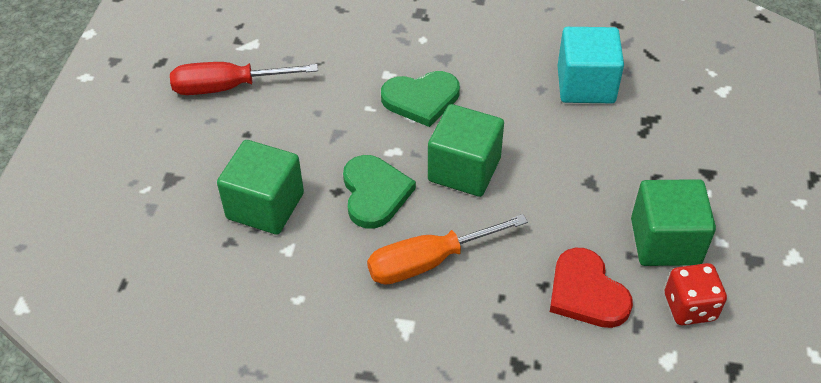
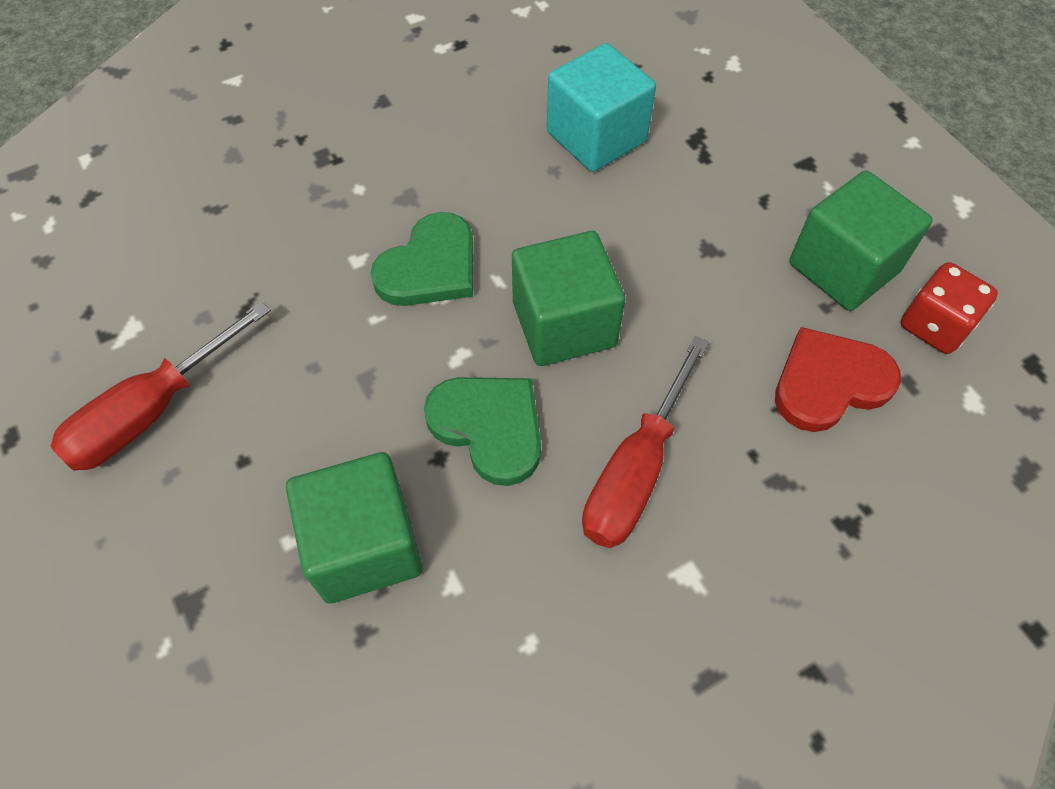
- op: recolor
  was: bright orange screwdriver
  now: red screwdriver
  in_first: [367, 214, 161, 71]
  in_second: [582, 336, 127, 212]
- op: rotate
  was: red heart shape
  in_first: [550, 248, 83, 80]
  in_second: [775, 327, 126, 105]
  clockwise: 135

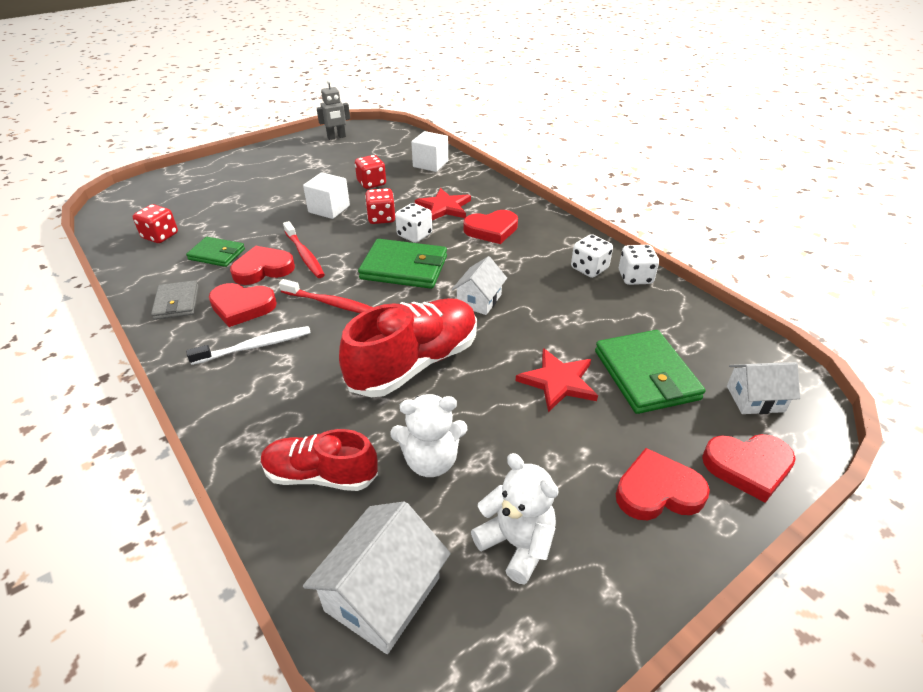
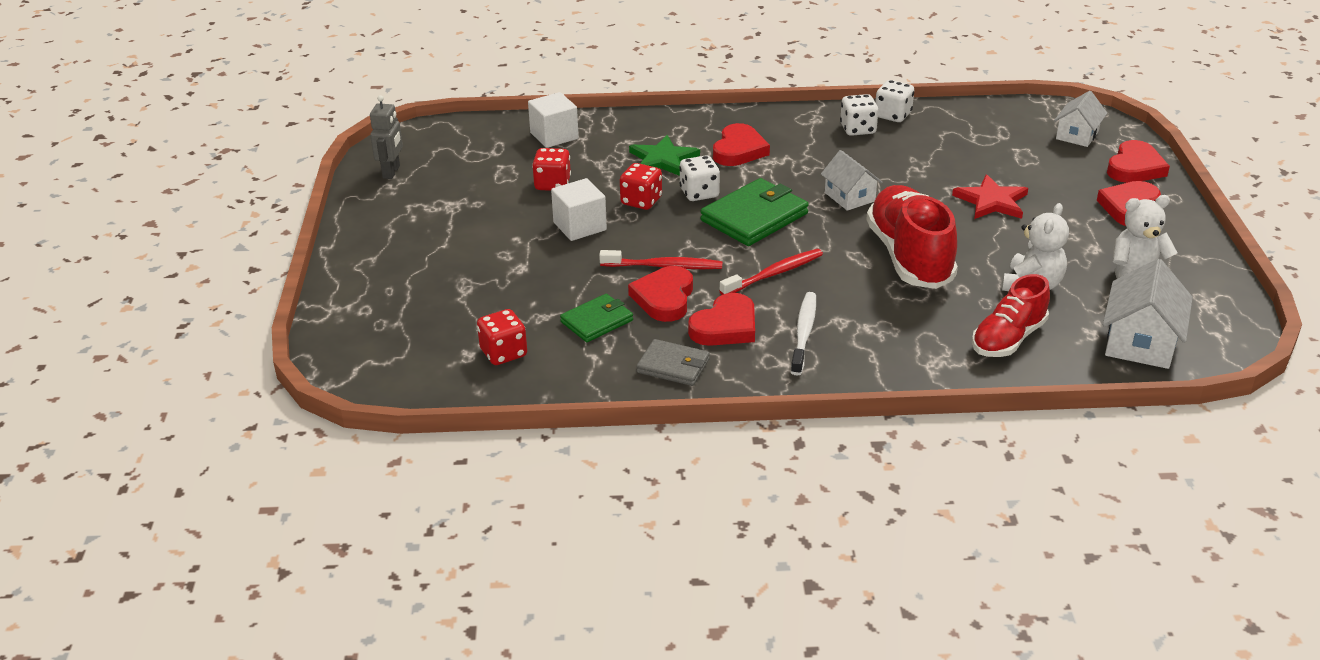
- op: rotate
  was: snow-white cottage
  in_first: [303, 501, 148, 153]
  in_second: [1103, 259, 90, 110]
  clockwise: 45
- op: recolor
  was: red star
  now: emerald star
  in_first: [415, 188, 56, 32]
  in_second: [629, 135, 71, 41]
- op: delete
  was: emerald card wallet
  in_first: [595, 330, 111, 84]

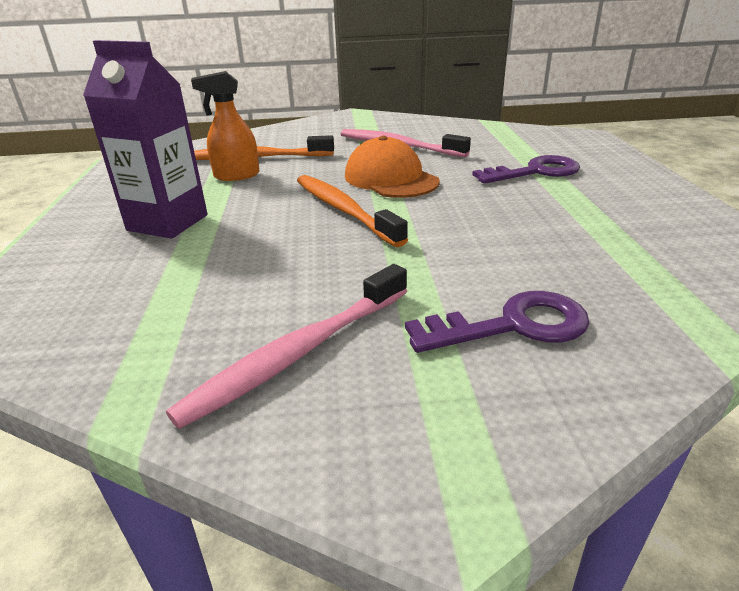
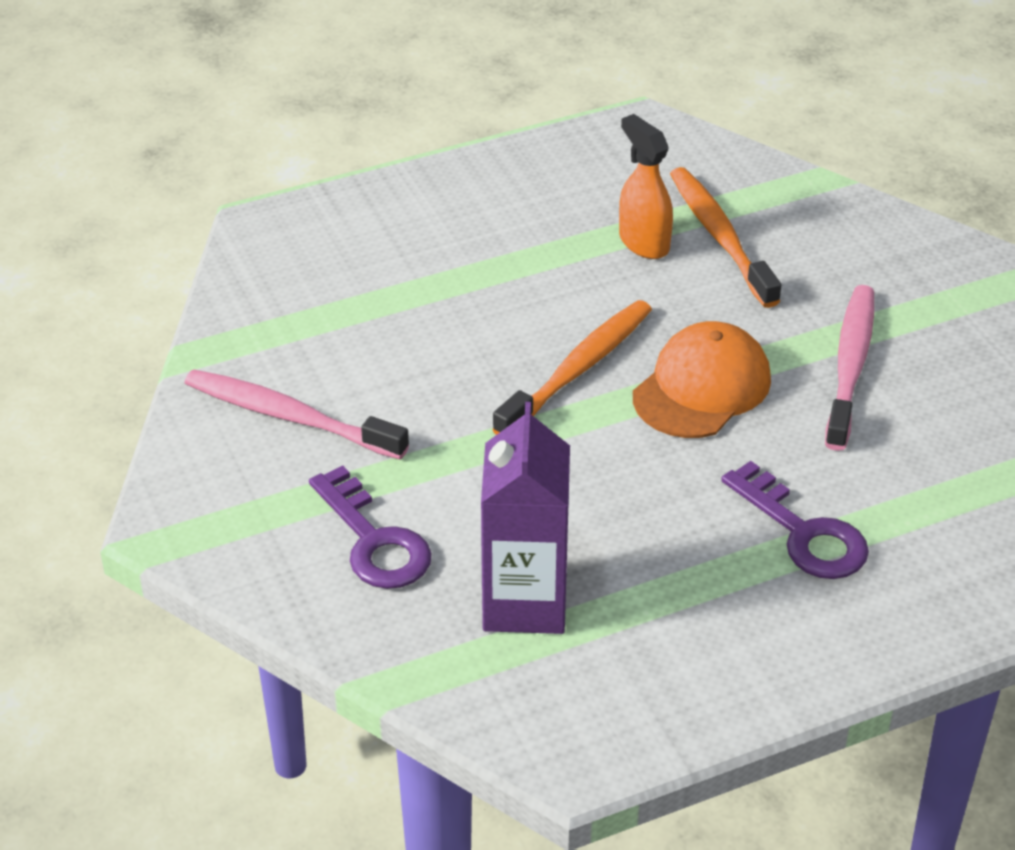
- op: move
  was: purple juice carton
  in_first: [83, 40, 125, 199]
  in_second: [481, 402, 89, 232]

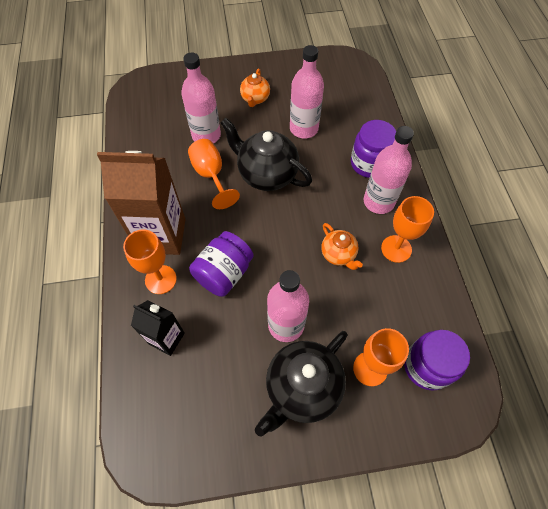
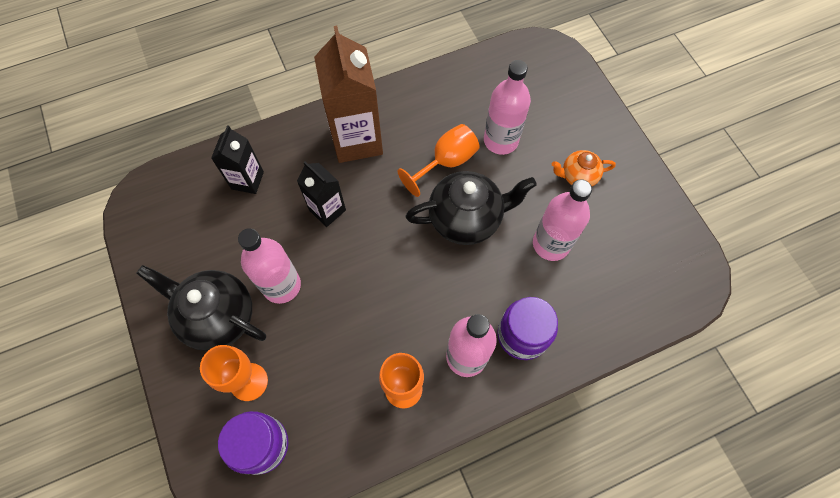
- op: delete
  was: bright orange wine glass
  in_first: [123, 229, 54, 65]
- op: replace
  was: purple jam jar
  now: jet-black juice carton
  in_first: [189, 231, 65, 66]
  in_second: [297, 161, 49, 66]
- op: rotate
  was: jet-black teapot
  in_first: [221, 118, 91, 73]
  in_second: [406, 171, 131, 74]
  clockwise: 60
- op: delete
  was: bright orange teapot
  in_first: [321, 223, 42, 47]

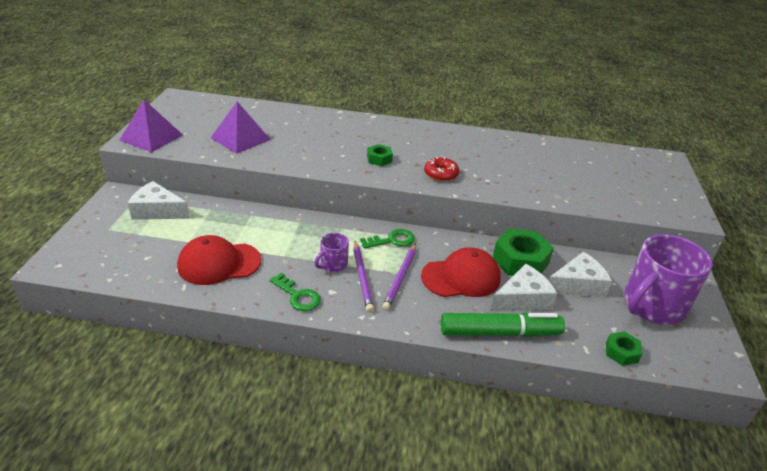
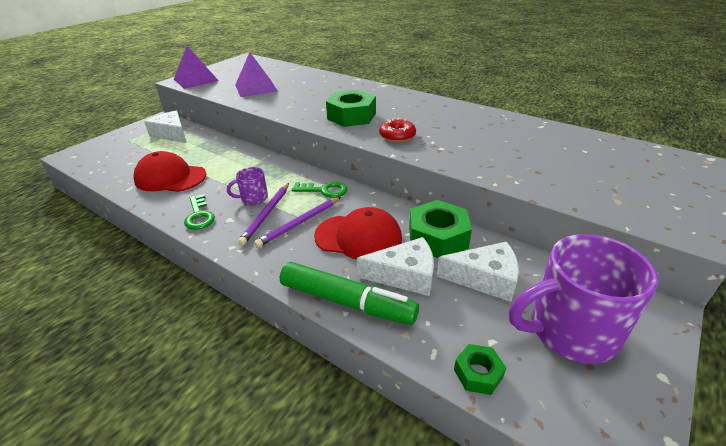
- op: resize
  was: emerald hexagon nut
  in_first: [367, 144, 26, 22]
  in_second: [326, 90, 50, 37]
  ratio: 1.88

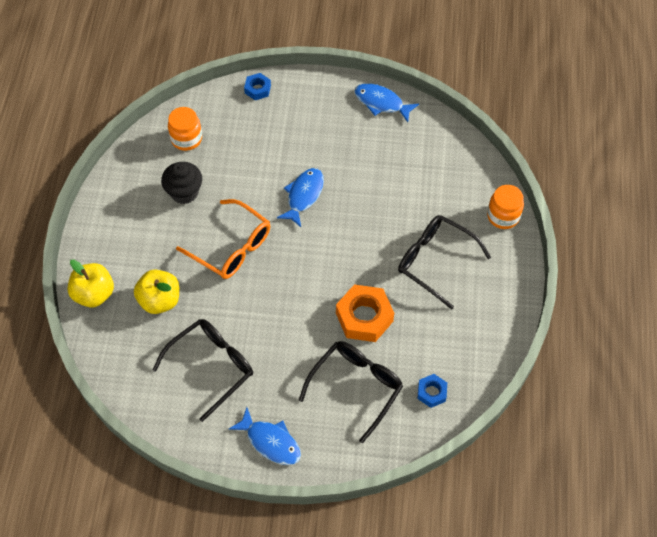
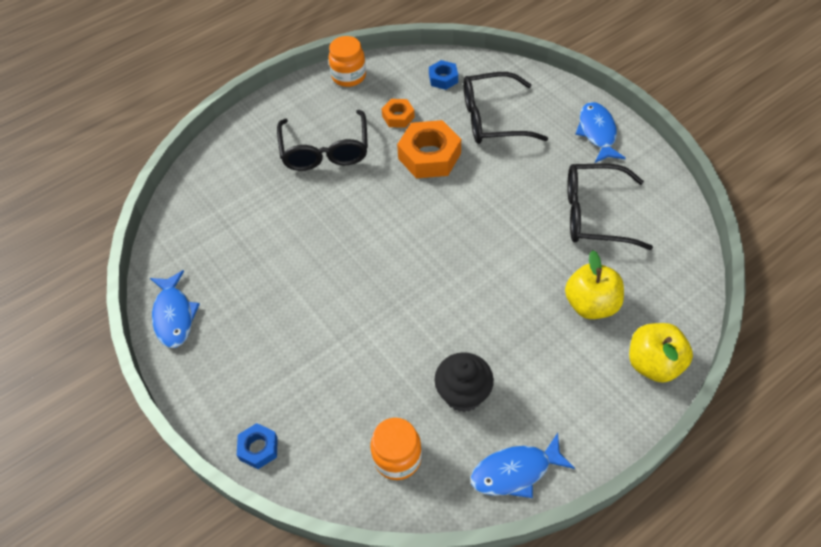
- op: delete
  was: bright orange eyeglasses
  in_first: [176, 199, 94, 80]
- op: move
  was: cobalt toy fish
  in_first: [277, 168, 47, 59]
  in_second: [470, 433, 105, 65]
- op: move
  was: bright orange jam jar
  in_first: [487, 185, 37, 44]
  in_second: [328, 36, 38, 51]
- op: insert
  now: bright orange hexagon nut
  in_second: [382, 99, 33, 29]

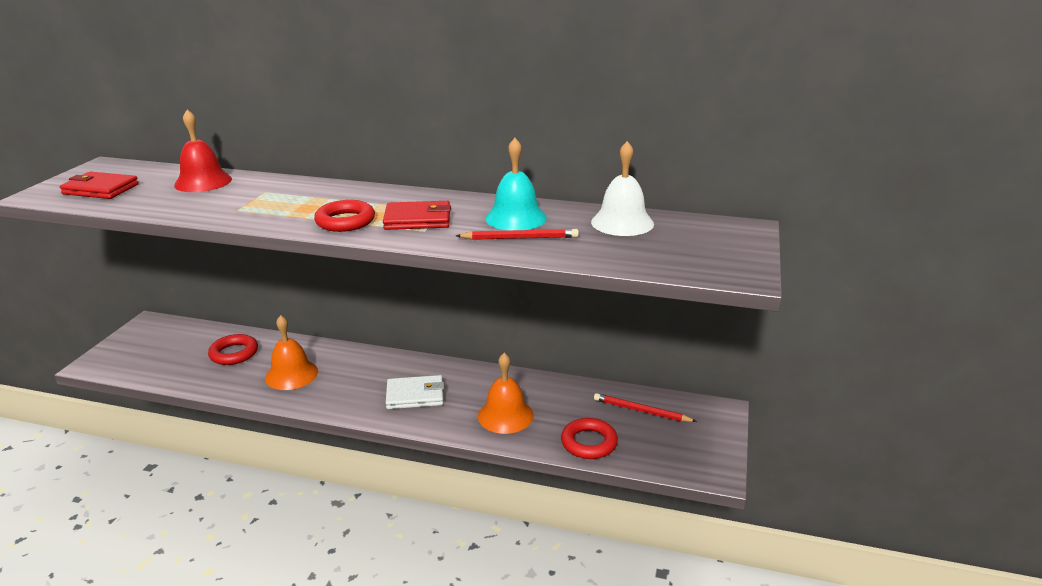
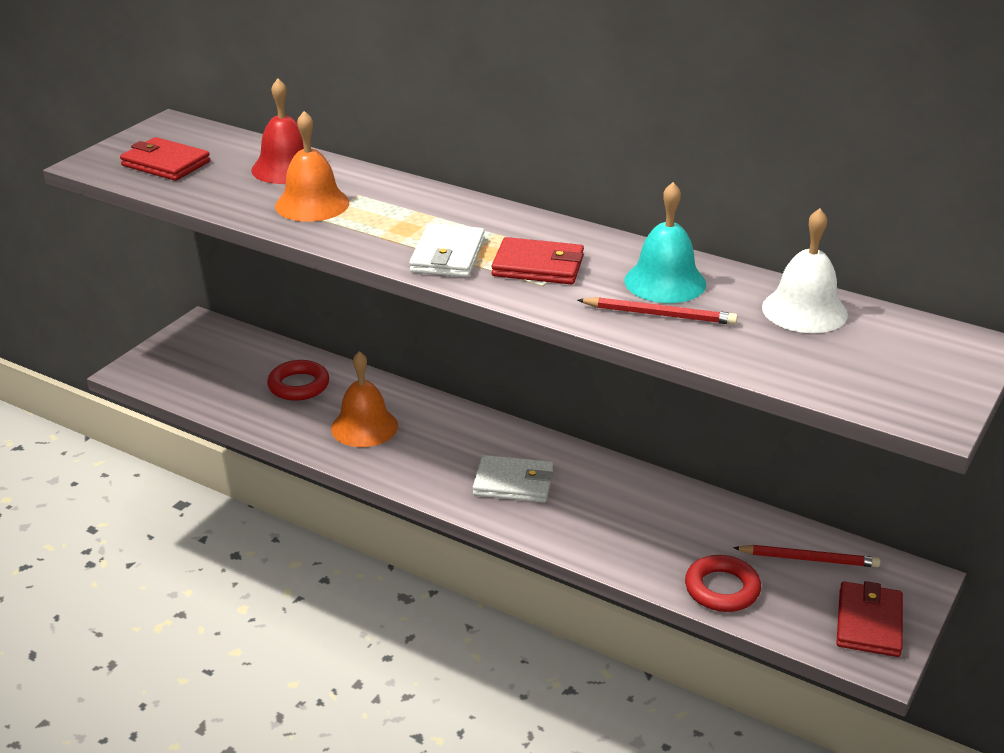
- op: replace
  was: red torus
  now: snow-white card wallet
  in_first: [314, 200, 61, 32]
  in_second: [409, 224, 76, 53]
- op: move
  was: bright orange school bell
  in_first: [478, 353, 56, 81]
  in_second: [275, 111, 74, 111]
- op: rotate
  was: red wooden pencil
  in_first: [594, 393, 103, 29]
  in_second: [733, 545, 147, 22]
  clockwise: 150
- op: insert
  now: red card wallet
  in_second: [836, 581, 67, 76]

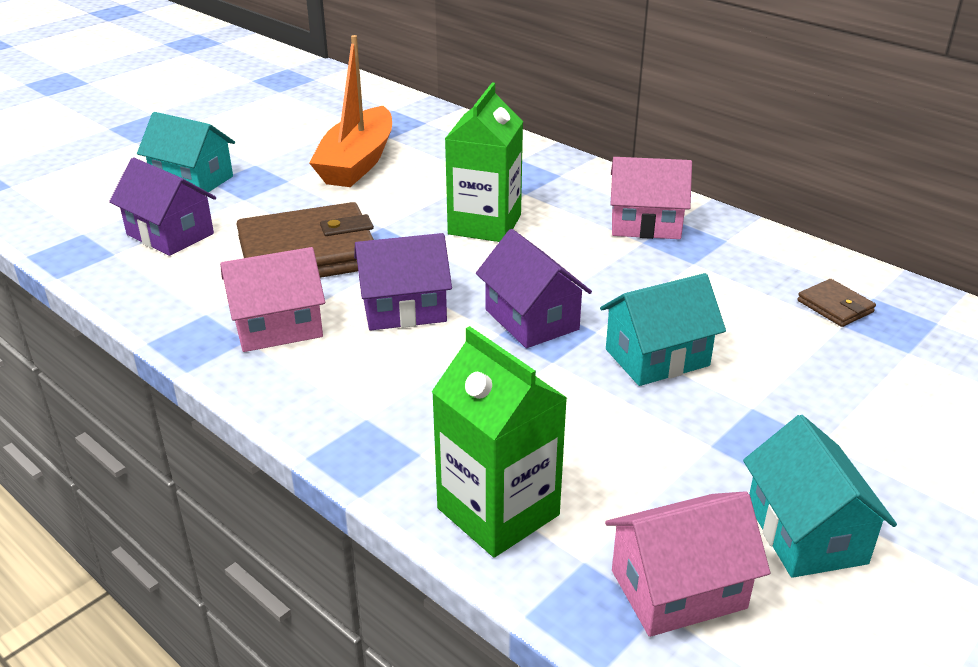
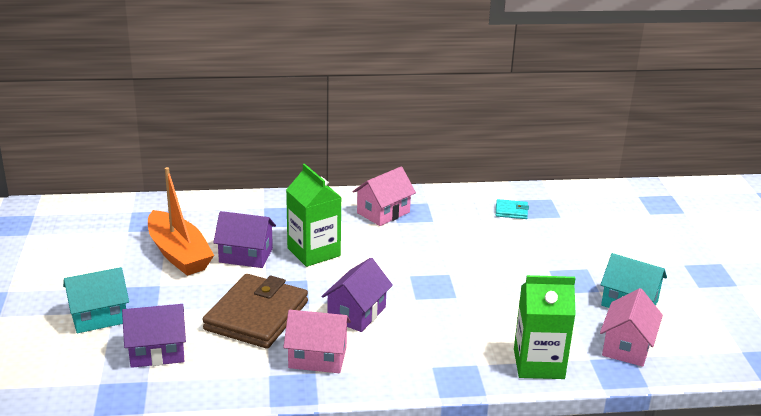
- op: rotate
  was: rose-pink cottage
  in_first: [220, 247, 105, 105]
  in_second: [283, 310, 68, 63]
  clockwise: 75
- op: move
  was: purple cottage
  in_first: [476, 229, 116, 119]
  in_second: [213, 211, 63, 57]
- op: delete
  was: teal cottage
  in_first: [600, 273, 126, 113]
- op: recolor
  was: dark brown card wallet
  now: teal card wallet
  in_first: [797, 279, 79, 48]
  in_second: [496, 199, 33, 20]

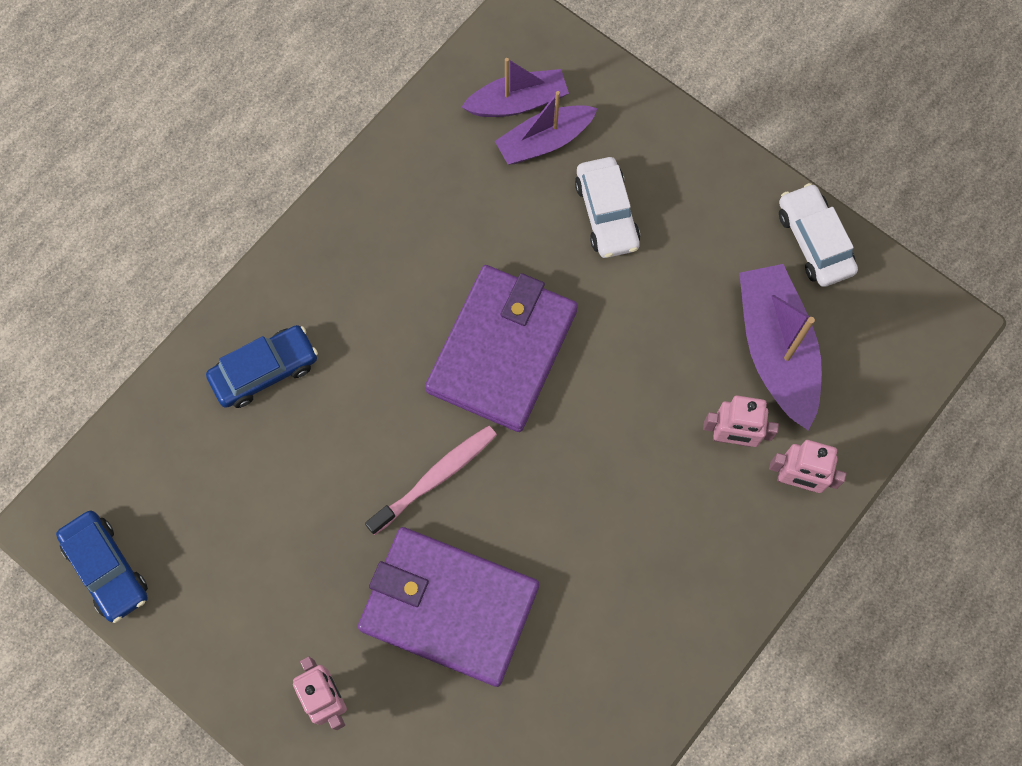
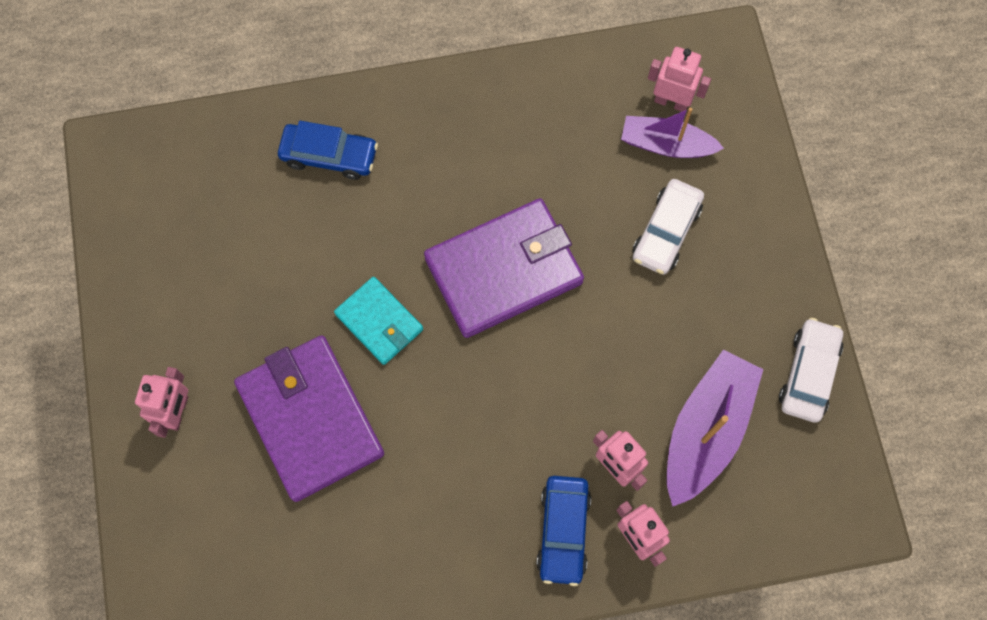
- op: move
  was: cobalt automobile
  in_first: [56, 511, 92, 112]
  in_second: [536, 476, 55, 110]
- op: replace
  was: rose-pink dental brush
  now: teal card wallet
  in_first: [365, 425, 132, 110]
  in_second: [334, 277, 89, 88]
- op: replace
  was: purple toy boat
  now: rose-pink robot figure
  in_first: [462, 58, 107, 59]
  in_second: [648, 47, 63, 65]

